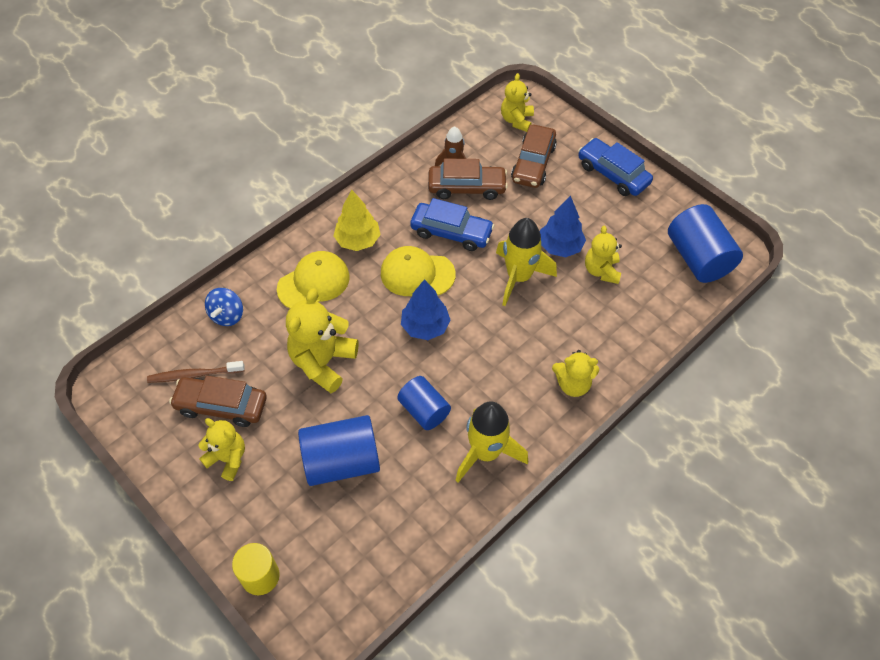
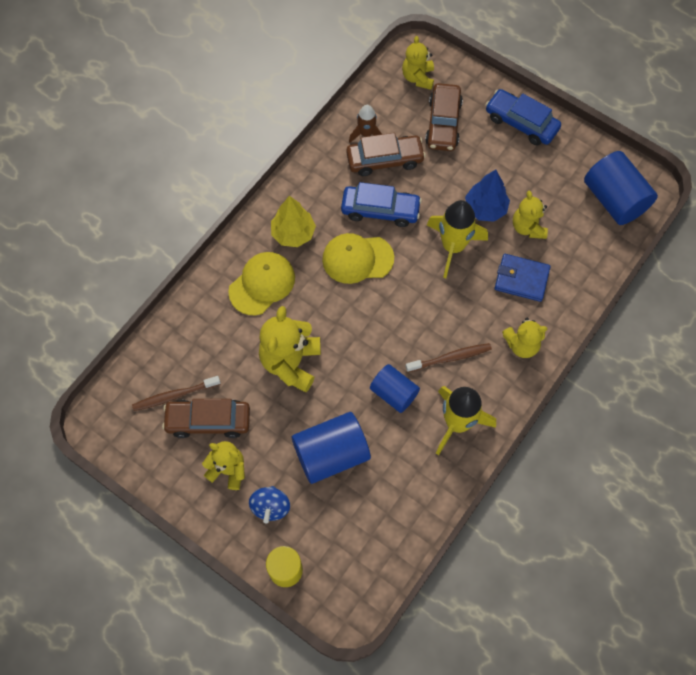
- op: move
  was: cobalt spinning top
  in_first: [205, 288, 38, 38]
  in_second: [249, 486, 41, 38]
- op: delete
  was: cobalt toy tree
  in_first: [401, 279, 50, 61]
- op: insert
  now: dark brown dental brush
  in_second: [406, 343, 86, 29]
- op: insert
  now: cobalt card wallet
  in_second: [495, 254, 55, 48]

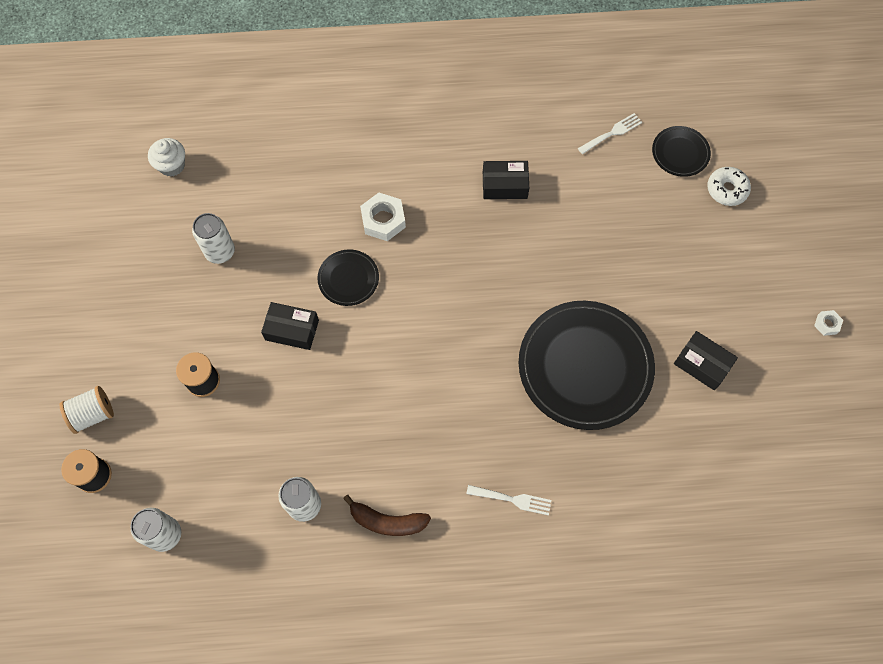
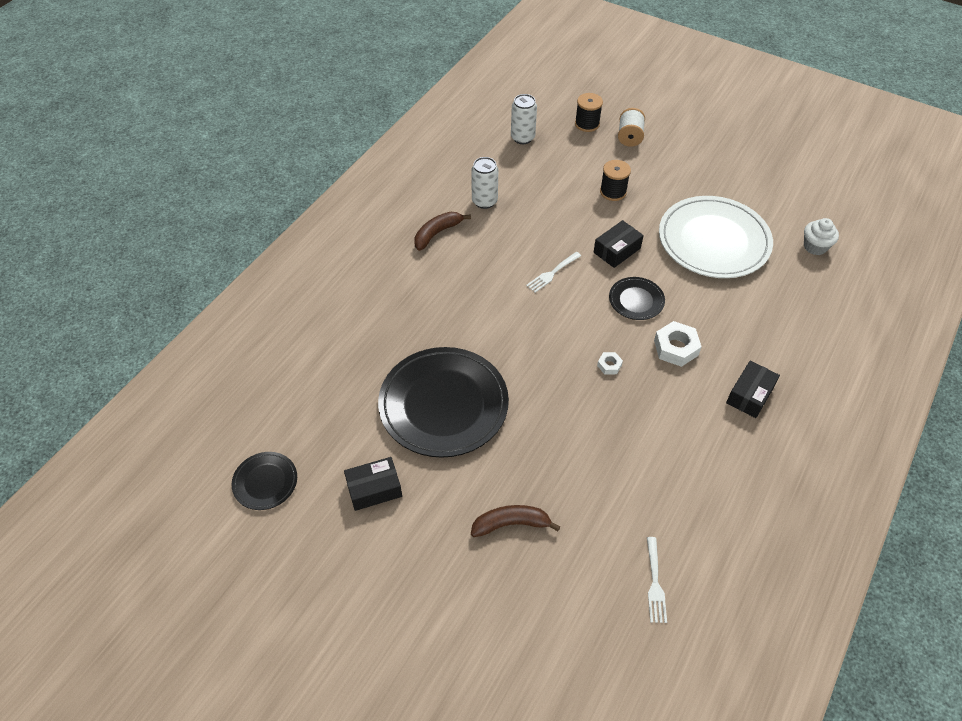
- op: replace
  was: snow-white tin
  now: snow-white dinner plate
  in_first: [192, 213, 43, 51]
  in_second: [659, 196, 114, 82]
- op: move
  was: snow-white dinner fork
  in_first: [466, 485, 85, 31]
  in_second: [526, 252, 55, 41]
- op: move
  was: jet-black box
  in_first: [483, 161, 46, 38]
  in_second: [726, 361, 54, 57]
- op: move
  was: jet-black dinner plate
  in_first: [652, 126, 59, 51]
  in_second: [232, 452, 65, 58]
- op: delete
  was: snow-white glazed donut
  in_first: [707, 167, 44, 39]
- op: move
  was: snow-white hexagon nut
  in_first: [814, 310, 29, 26]
  in_second: [597, 352, 26, 23]
- op: insert
  now: dark brown toy banana
  in_second: [471, 505, 90, 32]

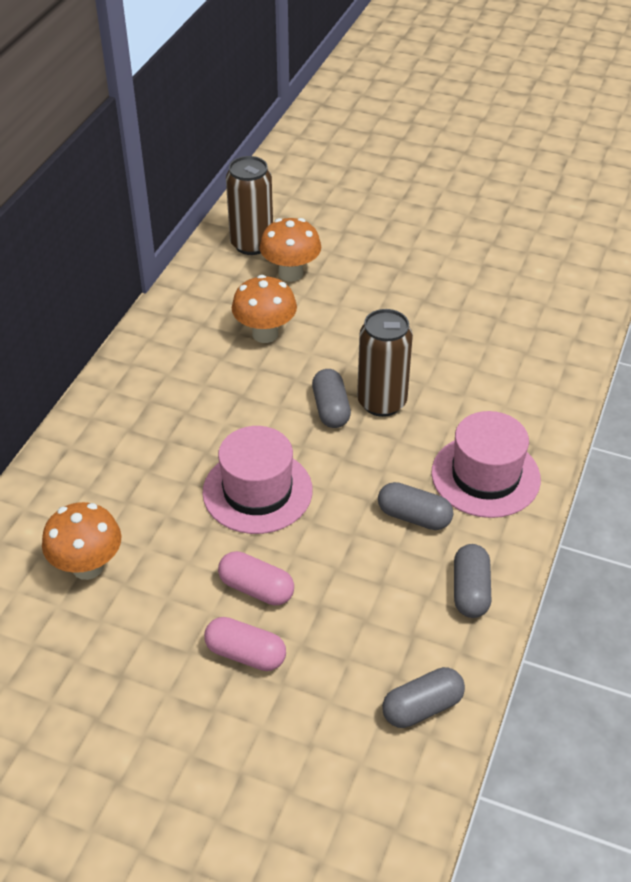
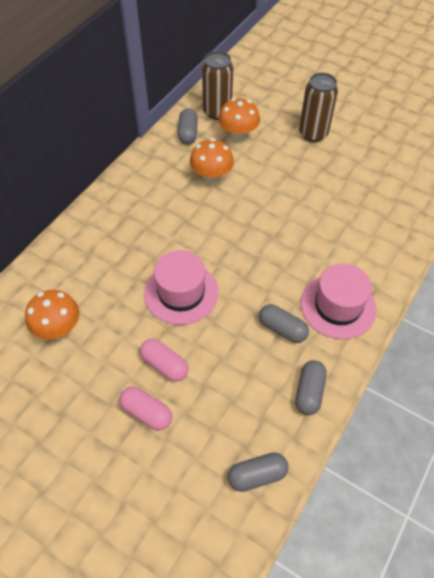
- op: move
  was: gray pill shape
  in_first: [312, 369, 39, 59]
  in_second: [178, 108, 20, 36]
- op: move
  was: dark brown tin
  in_first: [357, 309, 56, 108]
  in_second: [299, 73, 39, 69]

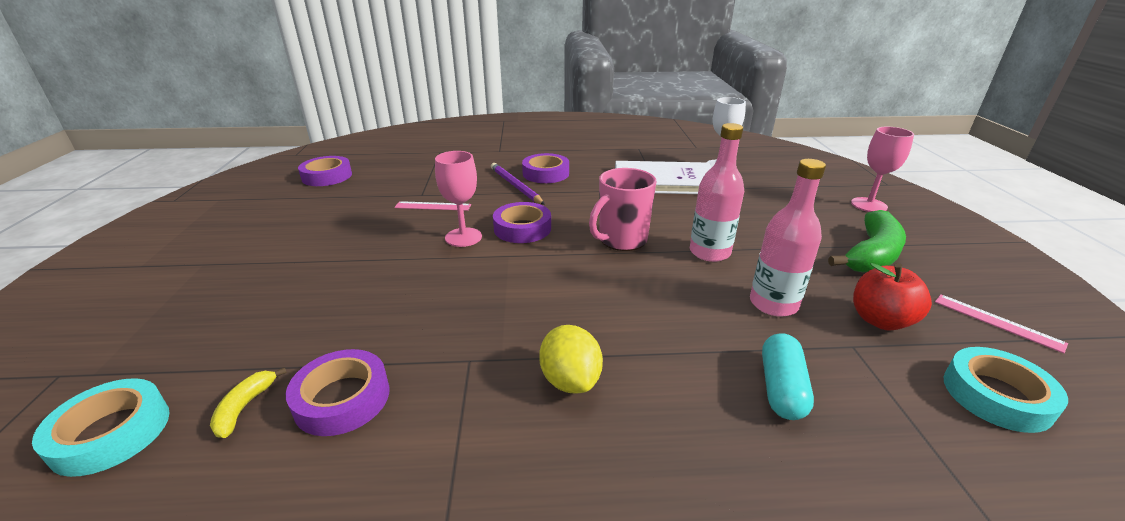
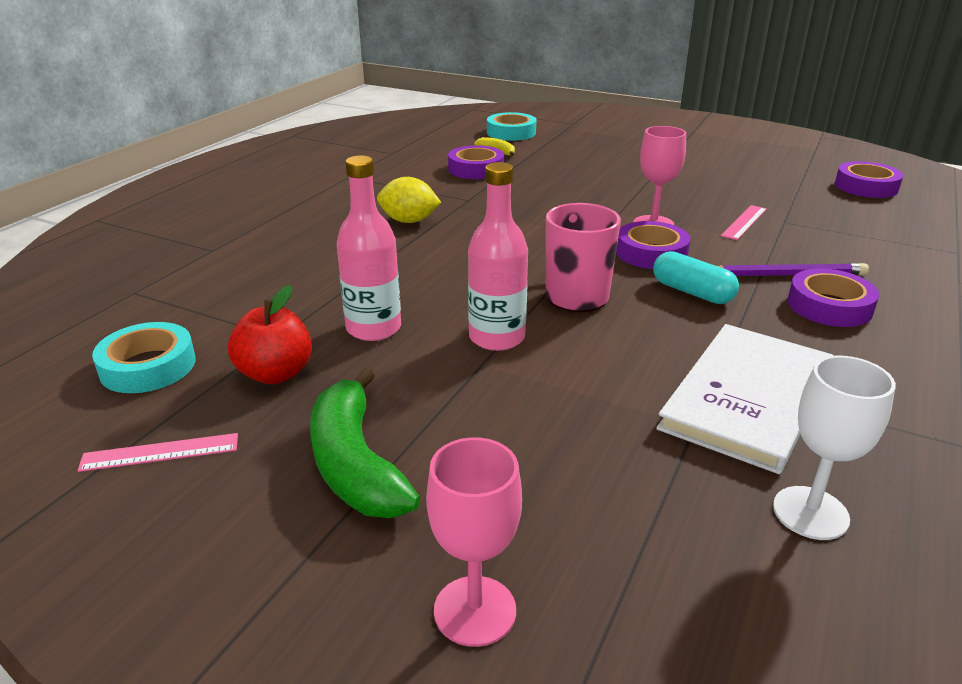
- op: move
  was: teal pill shape
  in_first: [762, 333, 52, 87]
  in_second: [653, 251, 86, 53]

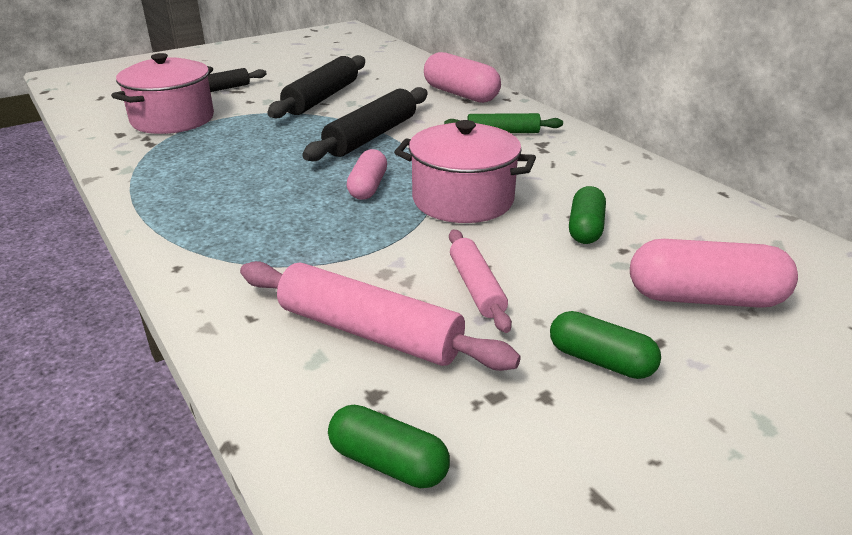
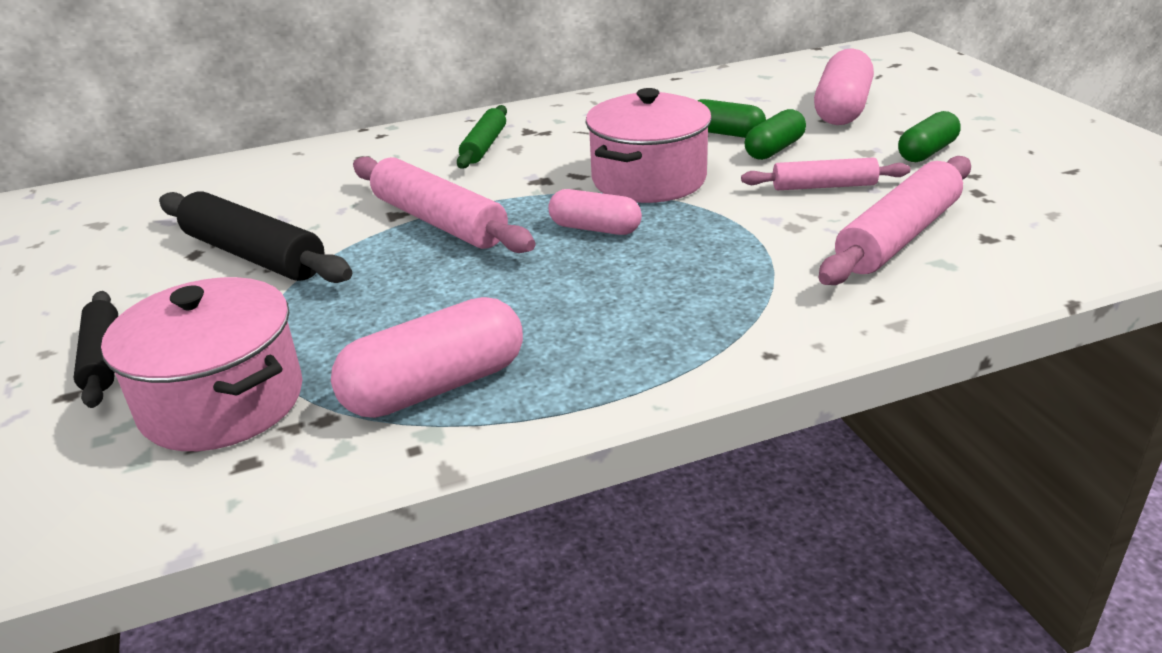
- op: recolor
  was: jet-black dough roller
  now: rose-pink dough roller
  in_first: [302, 87, 126, 74]
  in_second: [353, 157, 183, 96]
- op: move
  was: emerald pill shape
  in_first: [328, 405, 122, 83]
  in_second: [744, 109, 62, 51]
- op: move
  was: rose-pink pill shape
  in_first: [424, 52, 77, 51]
  in_second: [331, 297, 192, 121]

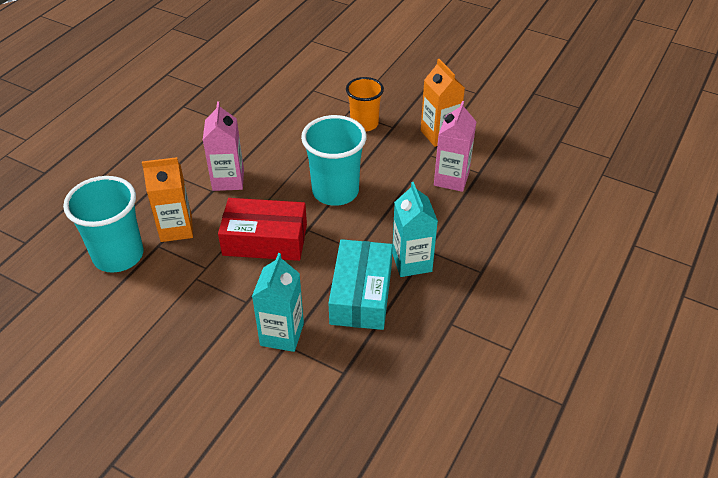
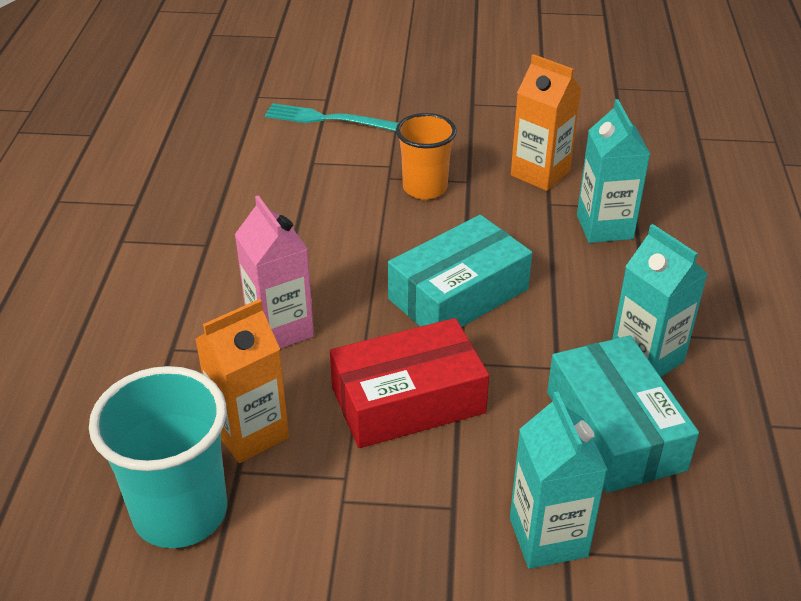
- op: replace
  was: teal beaker
  now: teal box
  in_first: [301, 115, 66, 91]
  in_second: [388, 215, 144, 112]
- op: recolor
  was: rose-pink juice carton
  now: teal juice carton
  in_first: [434, 101, 43, 91]
  in_second: [577, 99, 73, 144]
- op: insert
  now: teal dinner fork
  in_second: [265, 103, 133, 28]

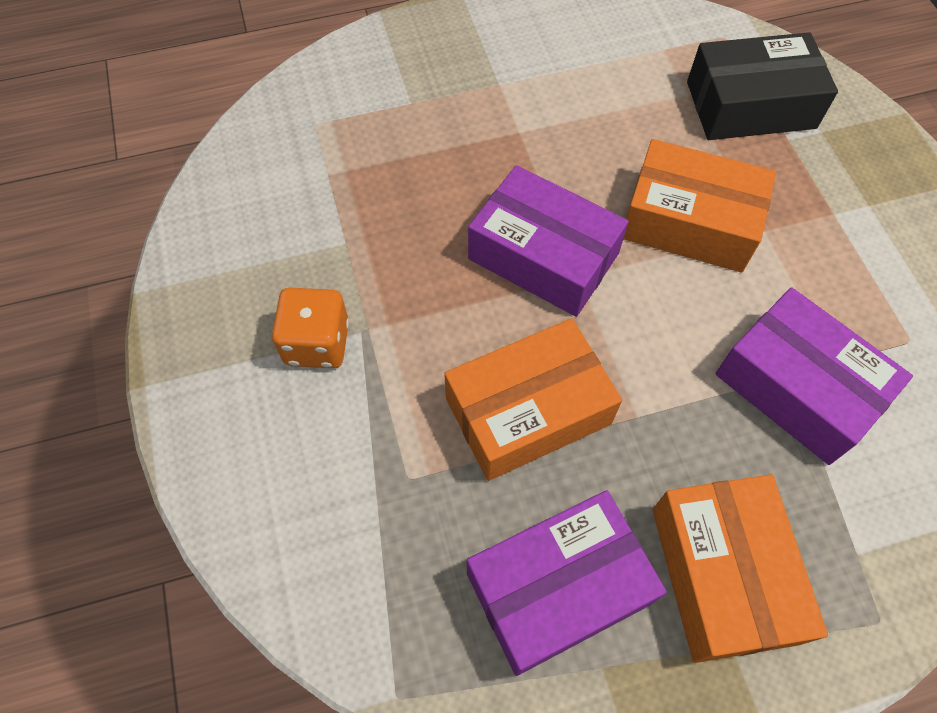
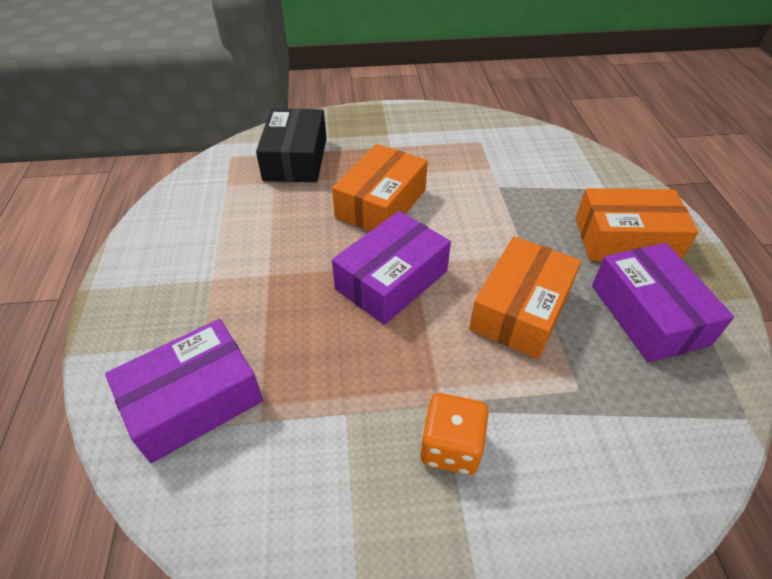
- op: rotate
  was: bright orange box
  in_first: [444, 318, 178, 163]
  in_second: [469, 236, 112, 123]
  clockwise: 45
- op: move
  was: purple box
  in_first: [716, 287, 197, 178]
  in_second: [105, 319, 158, 144]

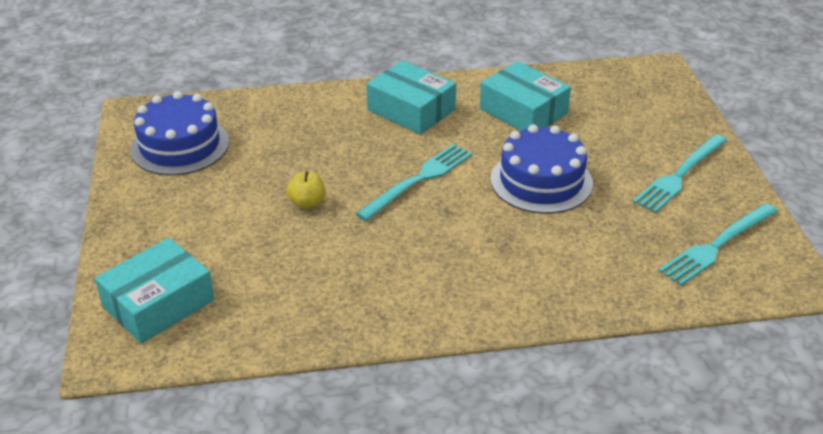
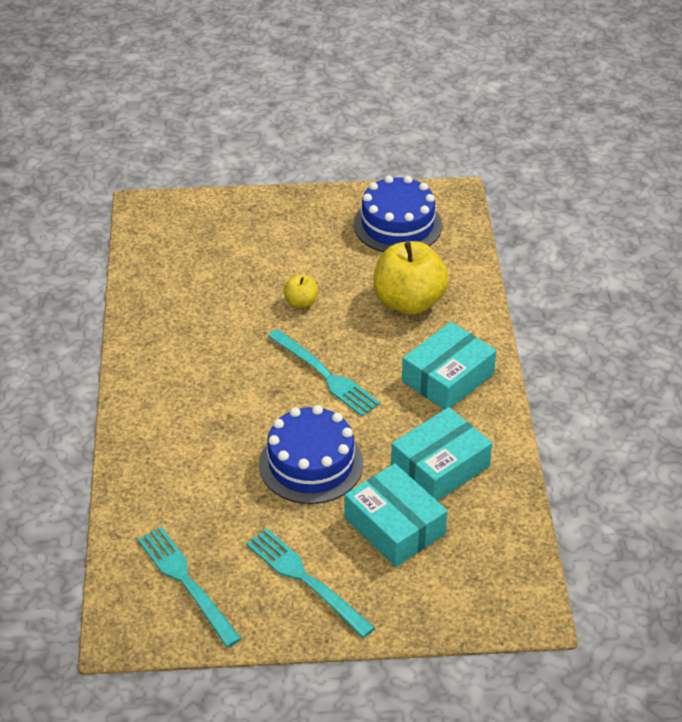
- op: move
  was: teal box
  in_first: [95, 238, 120, 105]
  in_second: [345, 463, 102, 104]
- op: insert
  now: golden apple fruit
  in_second: [373, 241, 76, 73]

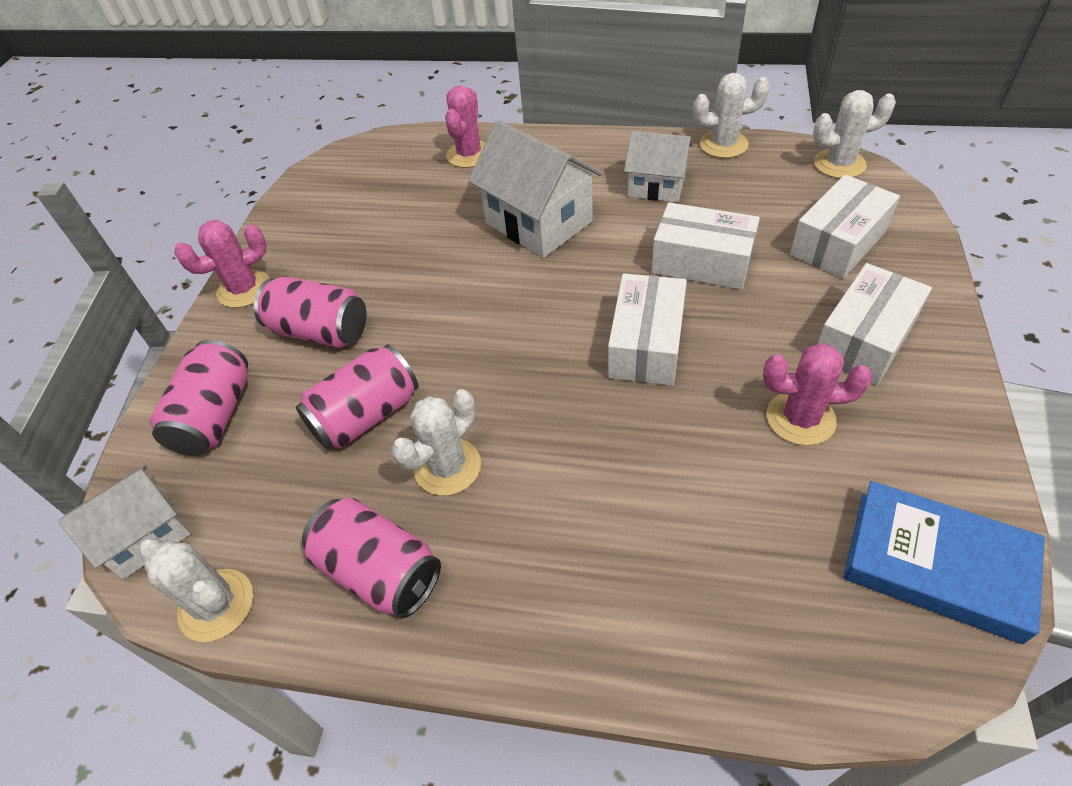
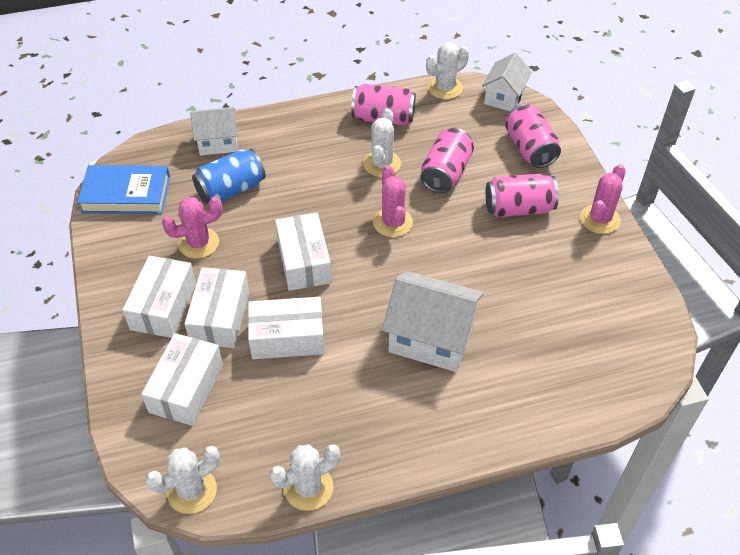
- op: rotate
  was: snow-white prickly plant
  in_first: [139, 538, 114, 104]
  in_second: [426, 42, 43, 57]
  clockwise: -45
- op: move
  was: rose-pink prickly plant
  in_first: [445, 85, 41, 83]
  in_second: [373, 165, 40, 72]
- op: move
  was: snow-white cottage
  in_first: [624, 131, 68, 71]
  in_second: [190, 107, 48, 49]
- op: insert
  now: snow-white box
  in_second: [185, 267, 64, 81]
- op: insert
  now: cobalt tin
  in_second: [192, 149, 74, 55]

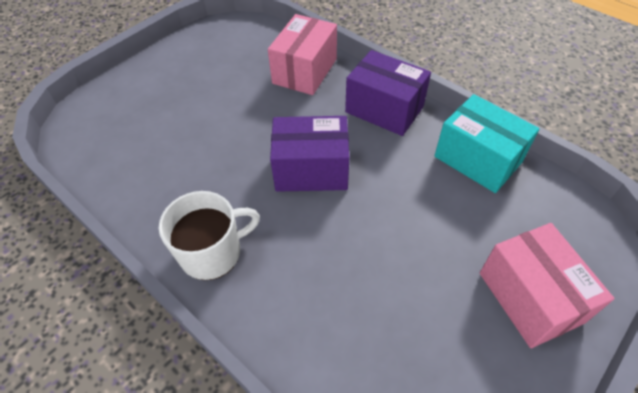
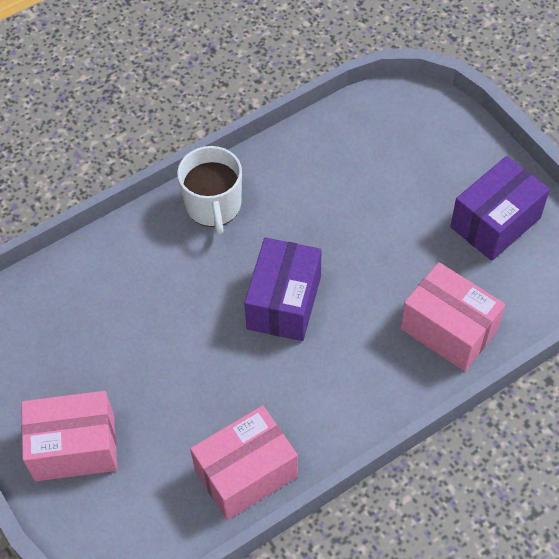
- op: move
  was: purple box
  in_first: [345, 50, 86, 86]
  in_second: [450, 156, 100, 105]
- op: recolor
  was: teal box
  now: rose-pink box
  in_first: [435, 94, 104, 99]
  in_second: [190, 405, 108, 115]

